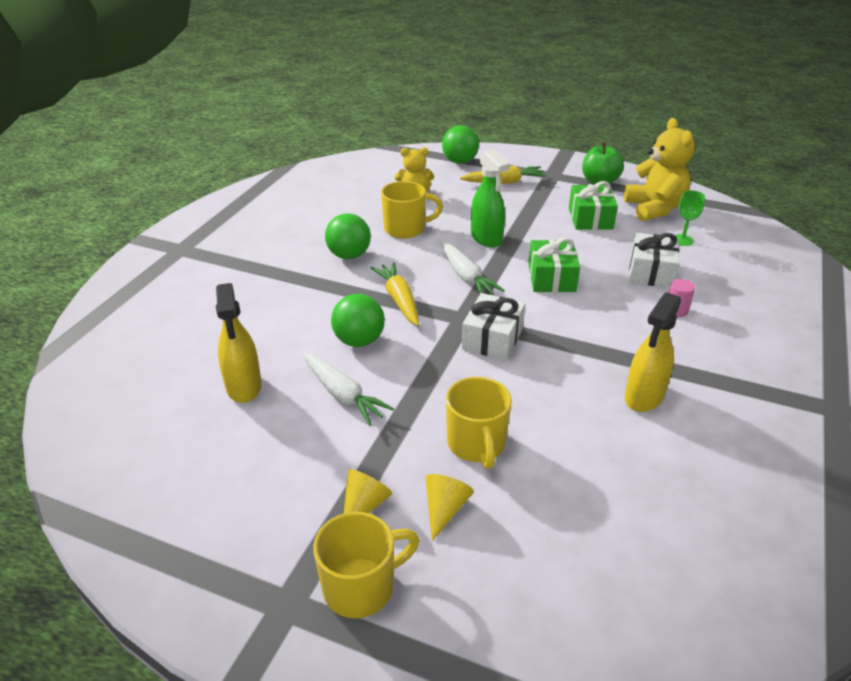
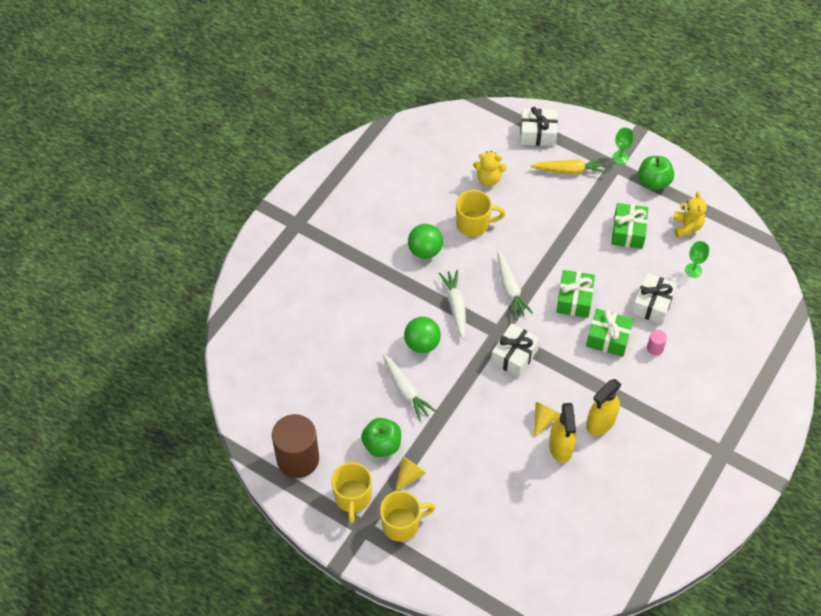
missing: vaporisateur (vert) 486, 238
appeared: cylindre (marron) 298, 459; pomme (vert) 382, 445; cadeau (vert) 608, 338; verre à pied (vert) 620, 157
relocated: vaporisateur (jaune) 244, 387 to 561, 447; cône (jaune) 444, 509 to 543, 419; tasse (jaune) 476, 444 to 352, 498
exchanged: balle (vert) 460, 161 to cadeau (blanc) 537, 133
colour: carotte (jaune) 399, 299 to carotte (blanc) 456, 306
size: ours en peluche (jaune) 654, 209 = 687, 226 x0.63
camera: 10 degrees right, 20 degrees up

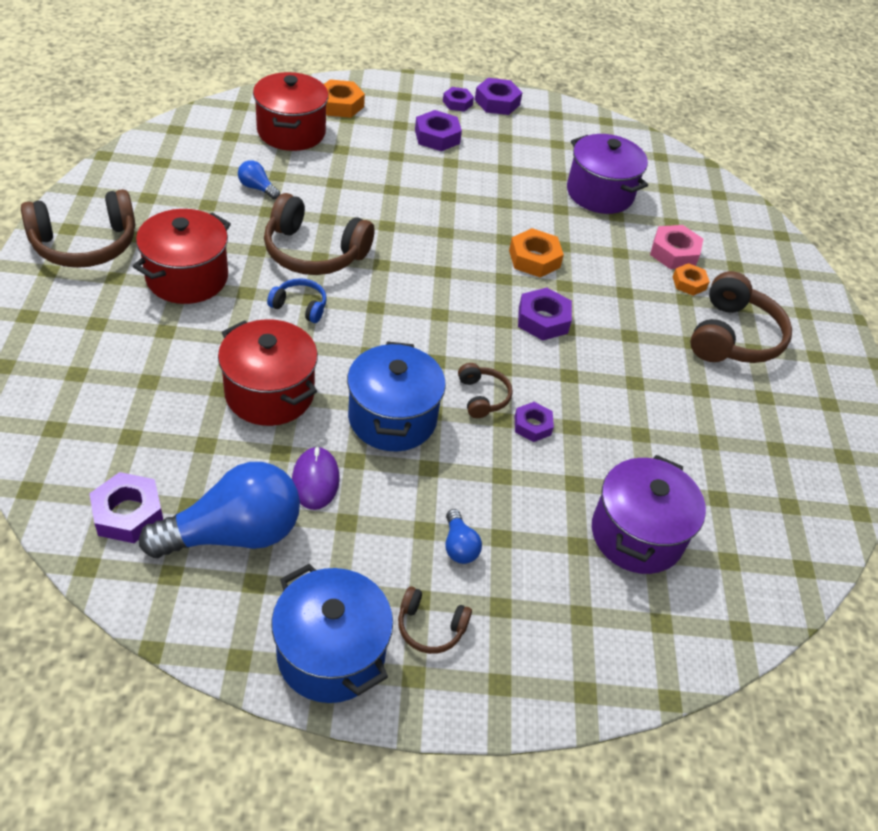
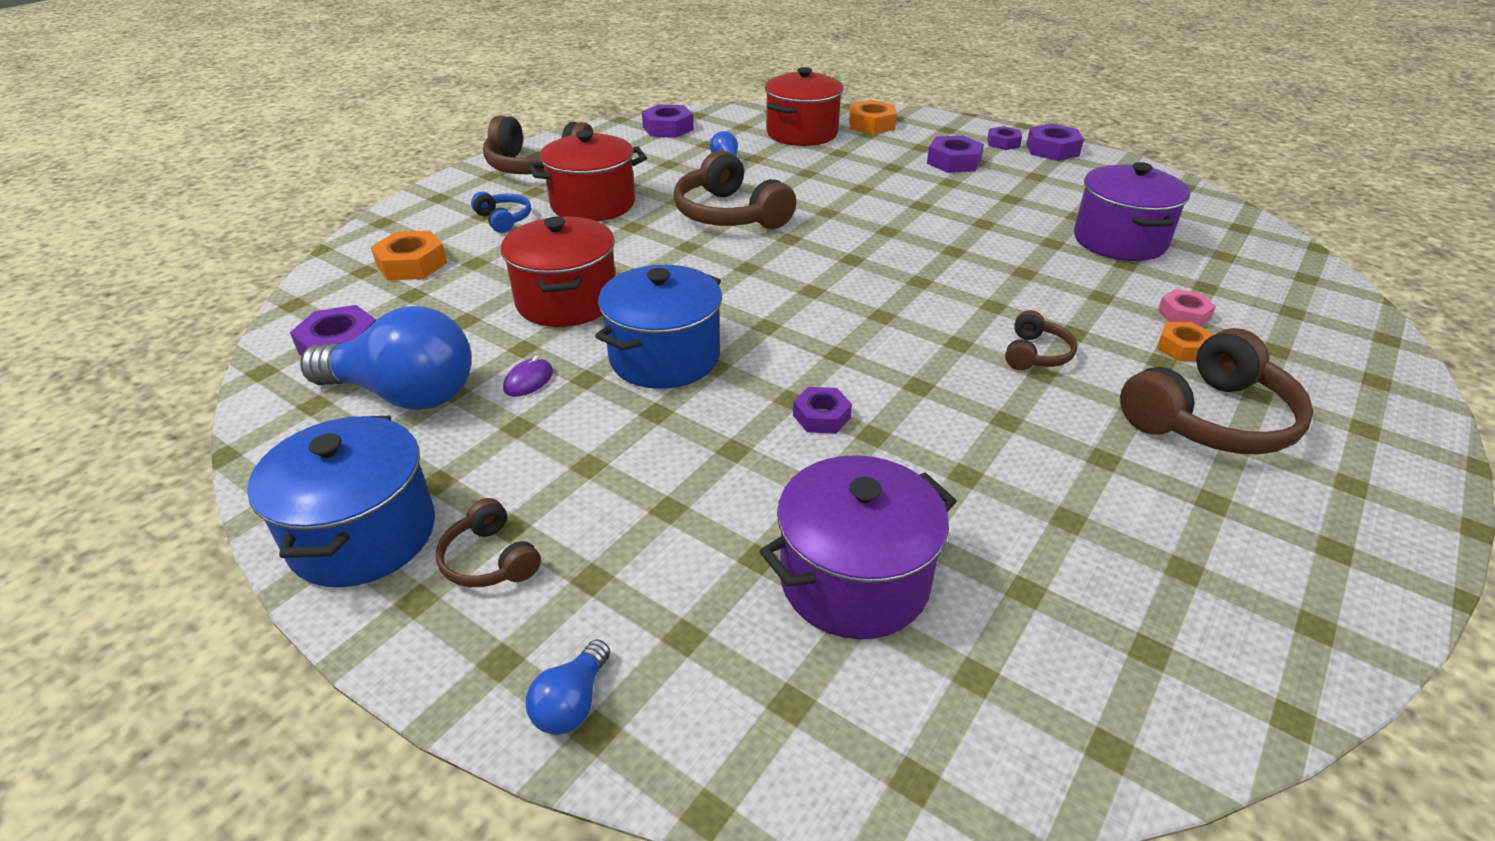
relocated: casque audio (bleu) 300, 306 to 504, 219; ampoule (bleu) 459, 546 to 572, 703; casque audio (marron) 482, 397 to 1035, 354; écrou (orange) 534, 259 to 412, 264; écrou (violet) 543, 320 to 668, 128
size: souris (violet) 315, 480 = 528, 380 x0.66; écrou (rose) 674, 253 = 1183, 314 x0.65
camera: 40 degrees right, 10 degrees down

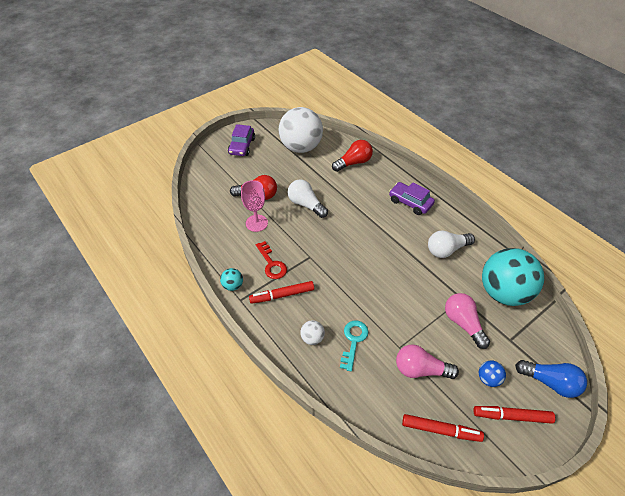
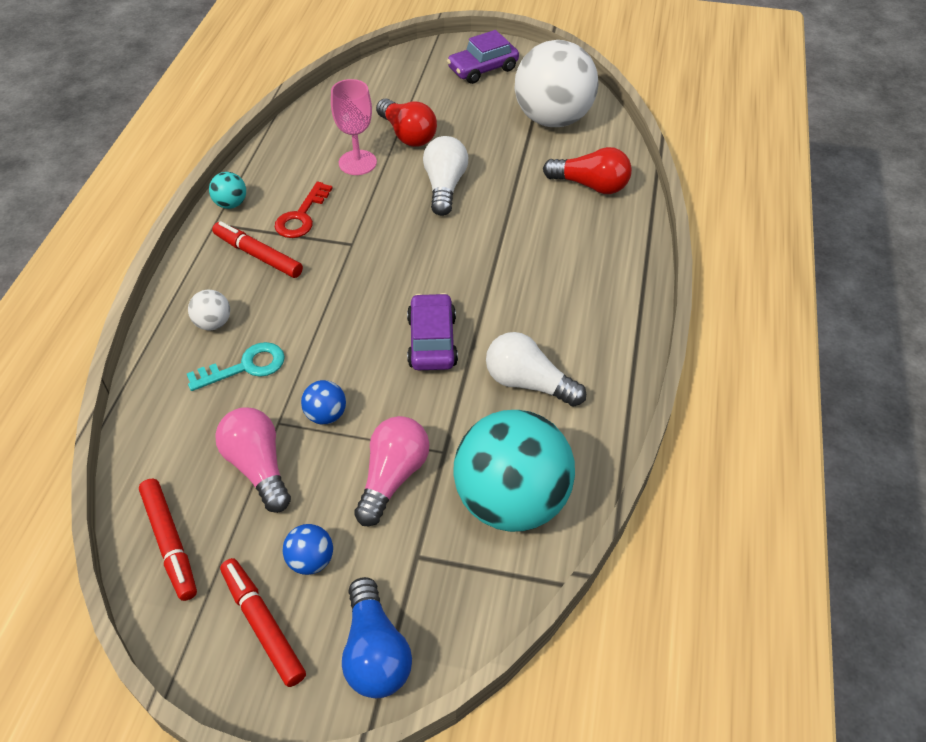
appeared: balle (bleu) 326, 415
relocated: voiture (violet) 410, 202 to 432, 341
camera: 50 degrees right, 0 degrees up

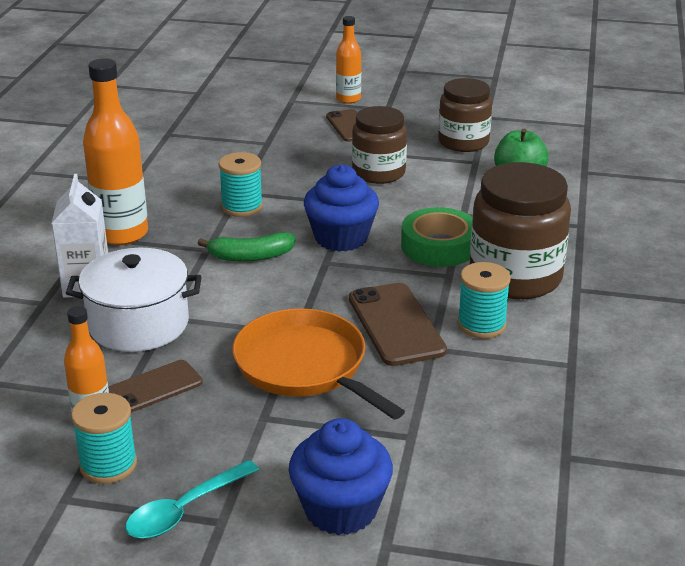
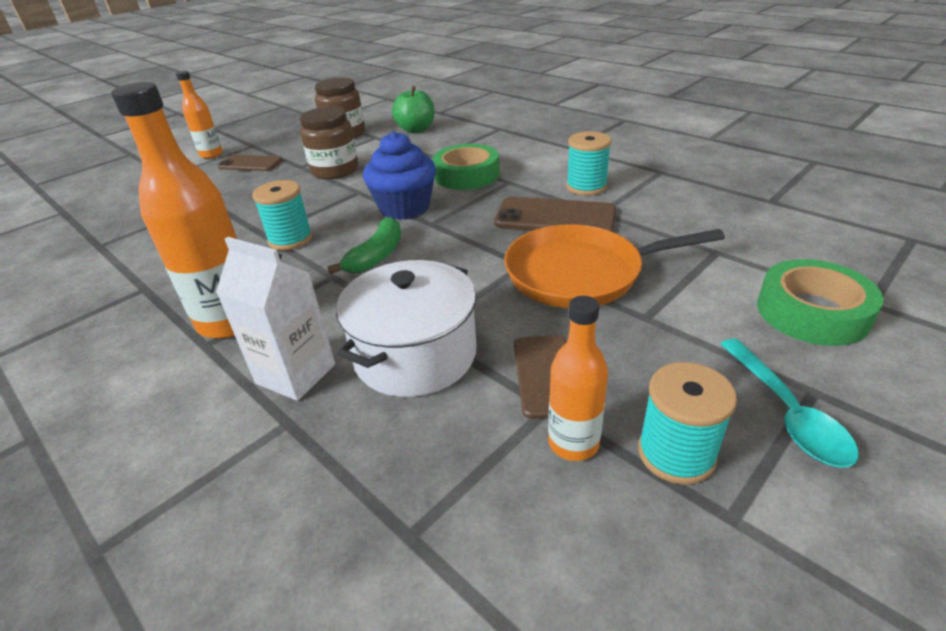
missing: bocal (marron) 515, 277
exchanged: muffin (bleu) 340, 509 to ruban adhésif (vert) 812, 312
camera: 55 degrees left, 5 degrees up

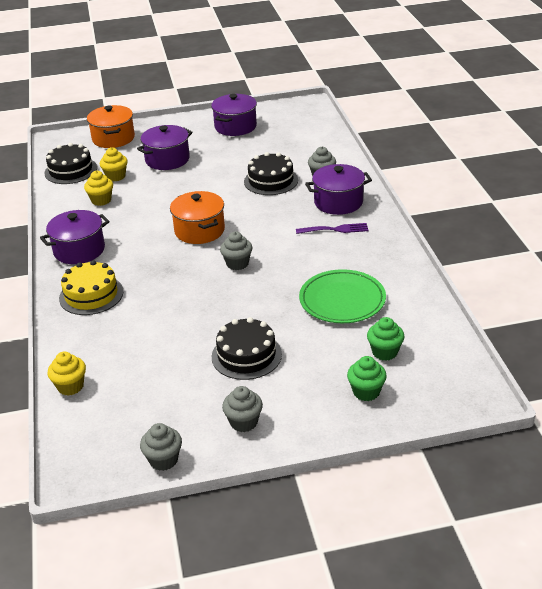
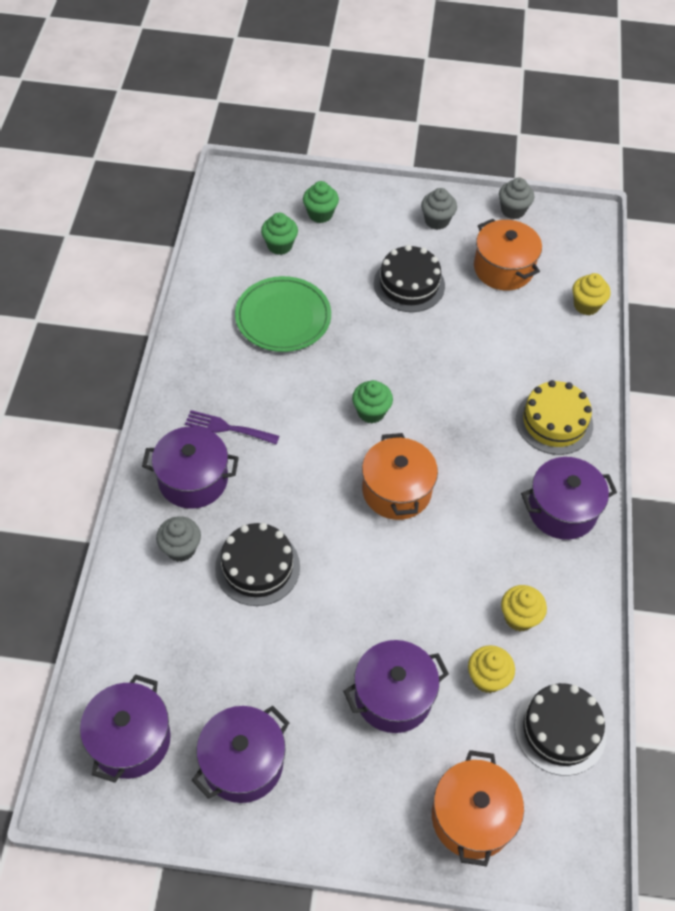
appeared: marmite (violet) 130, 740; marmite (orange) 503, 268
colour: muffin (gris) 237, 264 to muffin (vert) 371, 412
camera: 165 degrees left, 20 degrees up

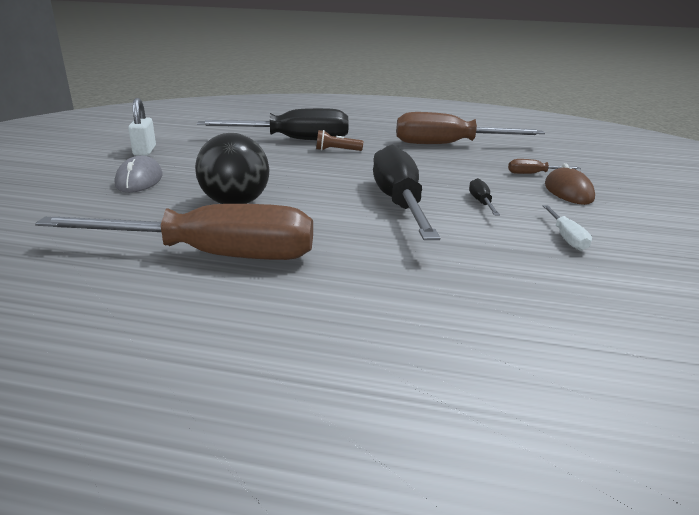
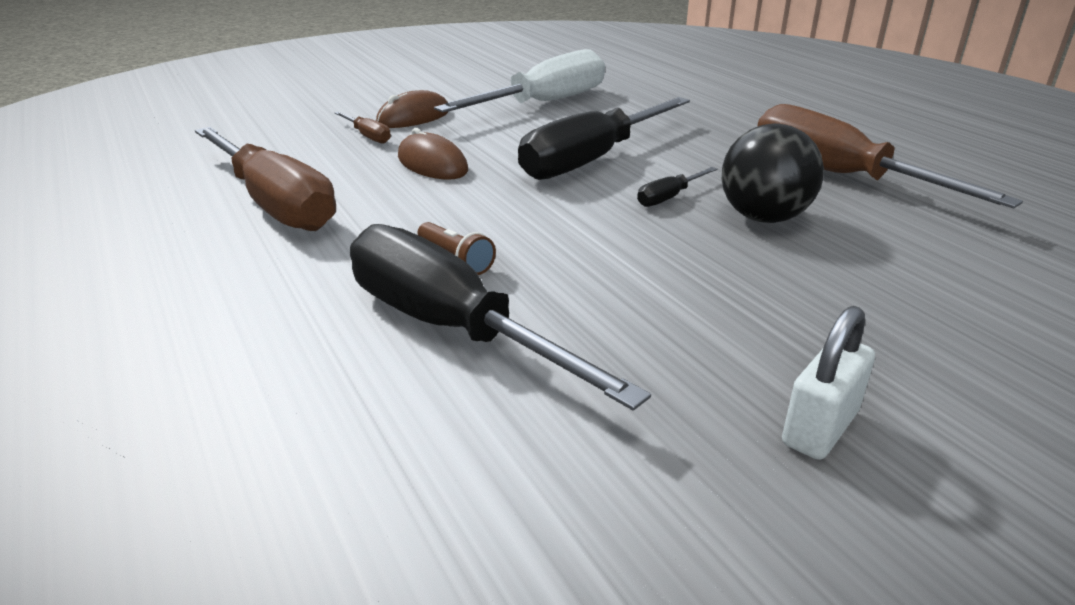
missing: souris (gris) 139, 180
appeared: souris (marron) 432, 164
relocated: tournevis (noir) 481, 203 to 669, 197
size: tournevis (blanc) 566, 238 = 544, 103 x2.43
camera: 130 degrees left, 5 degrees up

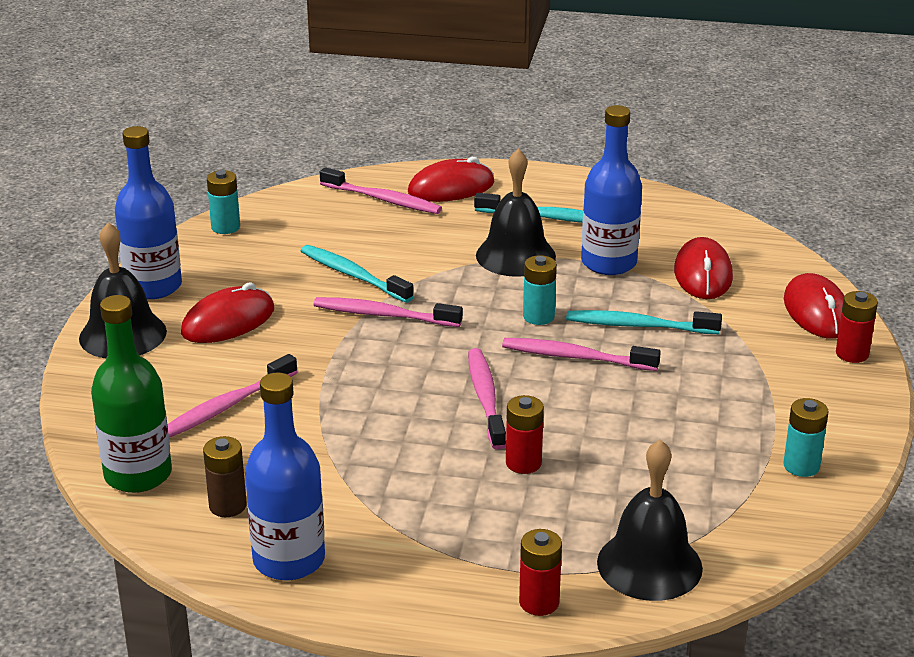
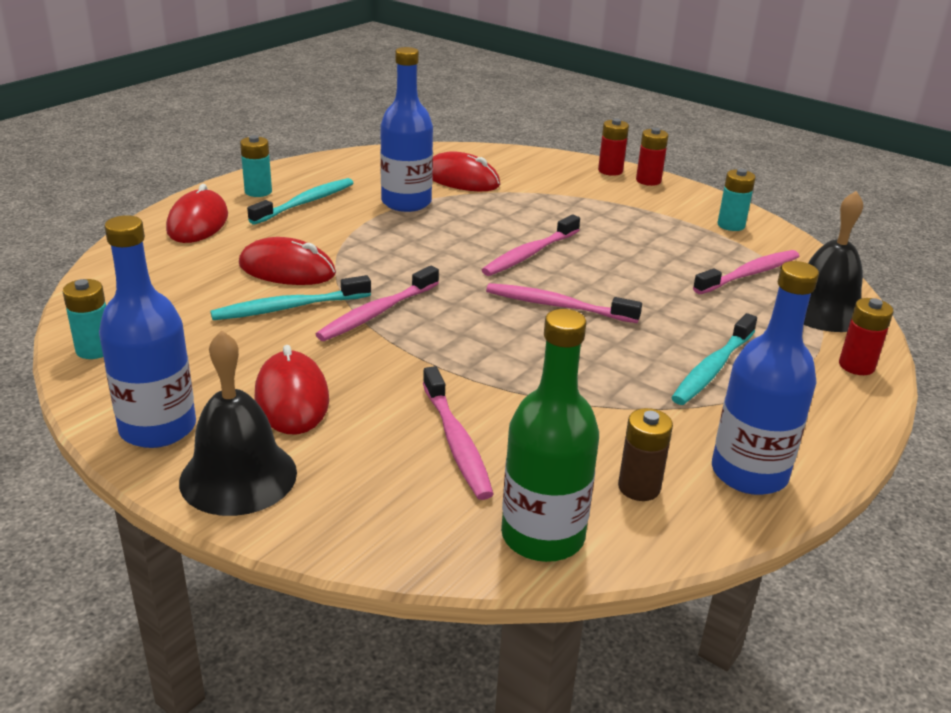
missing: cloche (noir) 515, 255
relocated: brosse à dents (rose) 383, 199 to 749, 274; pile (rouge) 523, 463 to 648, 181; pile (turquoise) 538, 317 to 258, 192; brosse à dents (turquoise) 638, 326 to 712, 368; souris (rouge) 817, 312 to 287, 269
camera: 65 degrees left, 0 degrees up

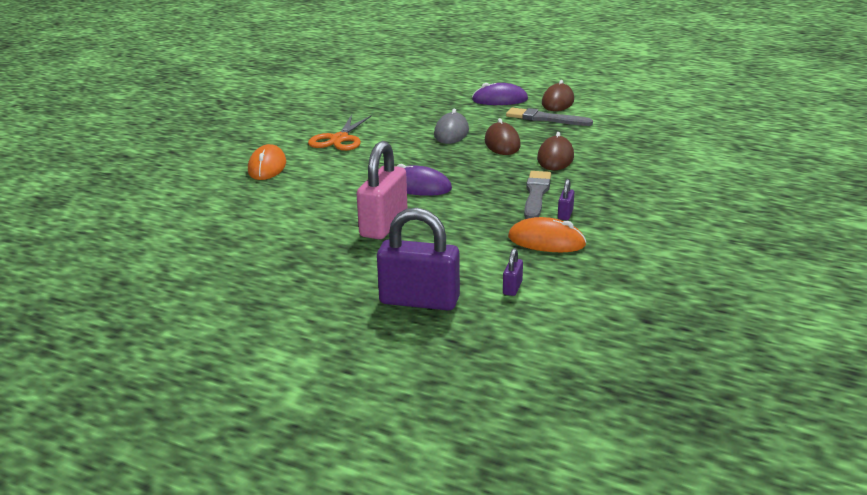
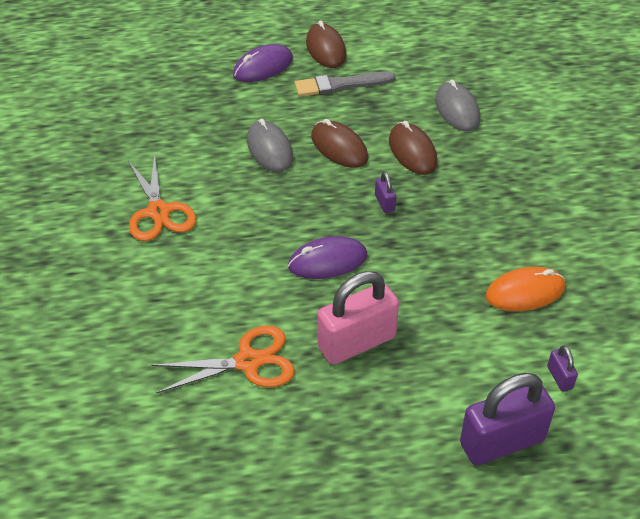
missing: souris (orange) 267, 167; pinceau (gris) 536, 194
appeared: ciseaux (orange) 248, 362; souris (gris) 457, 110
relocated: cadenas (violet) 565, 214 to 384, 203
spun: cadenas (rose) 384, 225 = 356, 342 75 degrees clockwise
camera: 35 degrees left, 20 degrees up

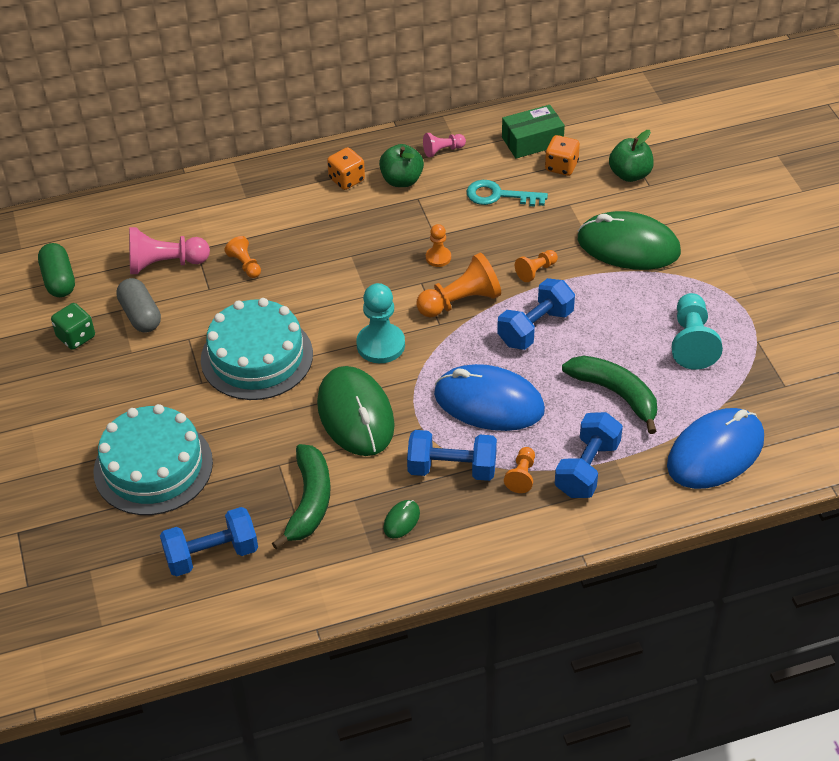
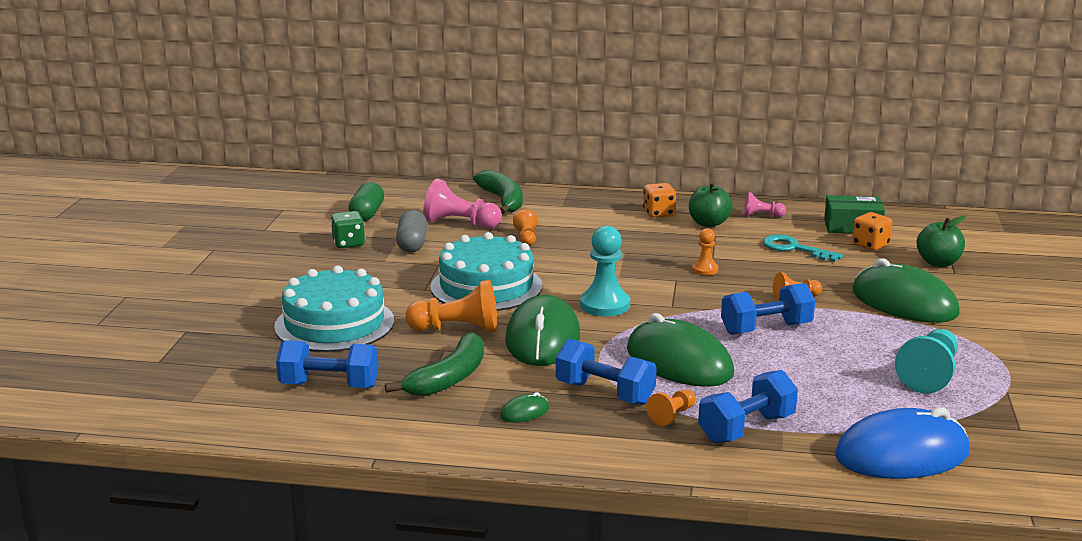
relocated: pion (orange) 460, 301 to 458, 329; banane (vert) 616, 394 to 503, 201
colour: souris (bleu) 489, 402 to souris (vert) 679, 362
camera: 25 degrees right, 25 degrees down

